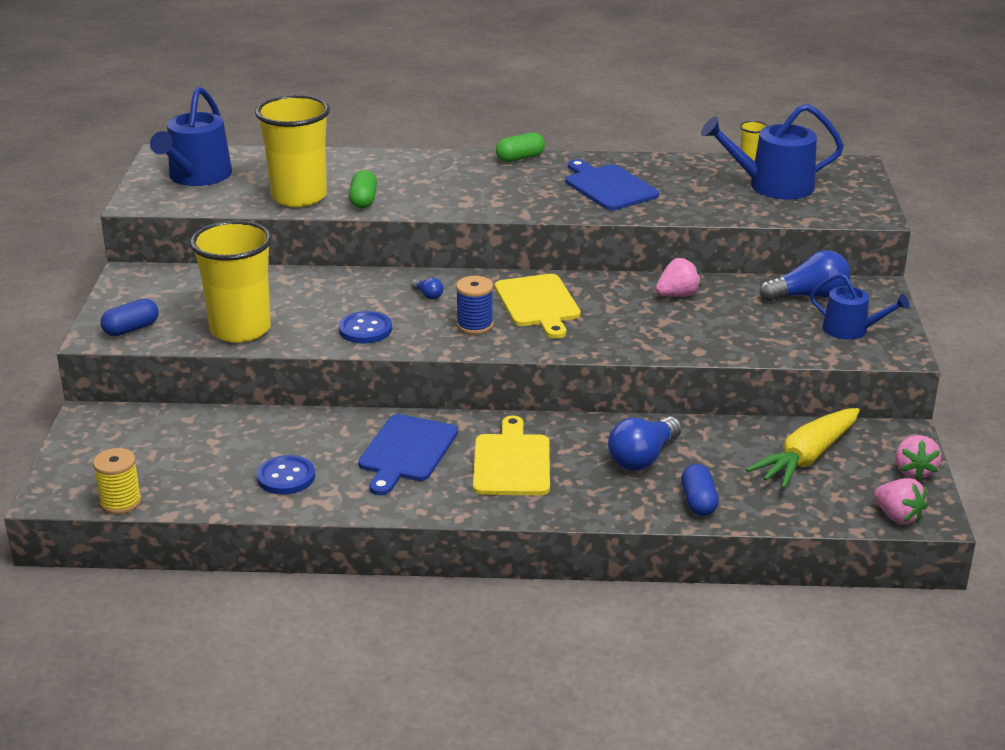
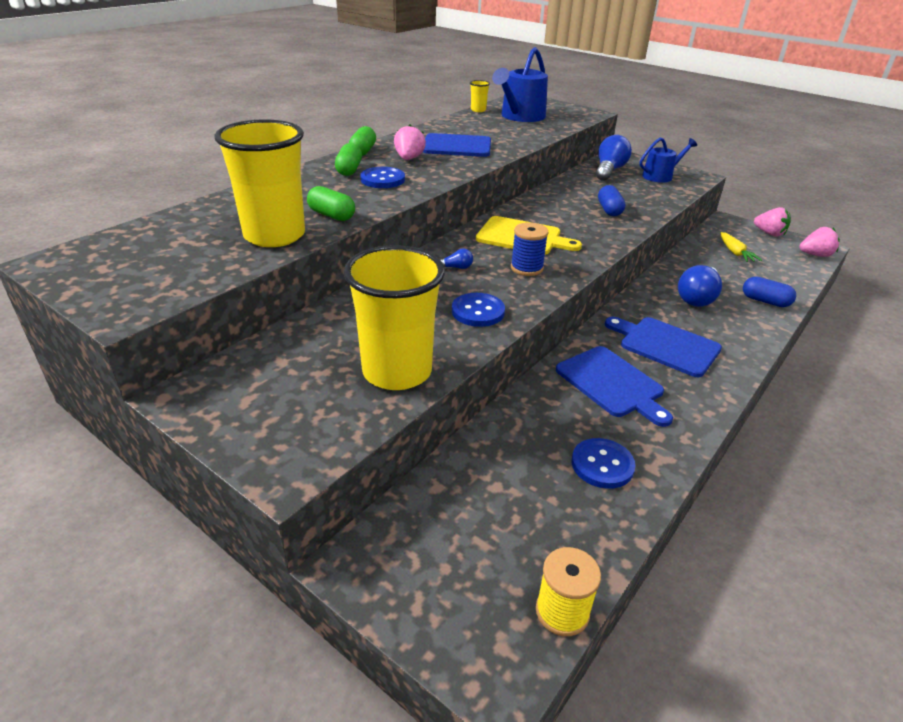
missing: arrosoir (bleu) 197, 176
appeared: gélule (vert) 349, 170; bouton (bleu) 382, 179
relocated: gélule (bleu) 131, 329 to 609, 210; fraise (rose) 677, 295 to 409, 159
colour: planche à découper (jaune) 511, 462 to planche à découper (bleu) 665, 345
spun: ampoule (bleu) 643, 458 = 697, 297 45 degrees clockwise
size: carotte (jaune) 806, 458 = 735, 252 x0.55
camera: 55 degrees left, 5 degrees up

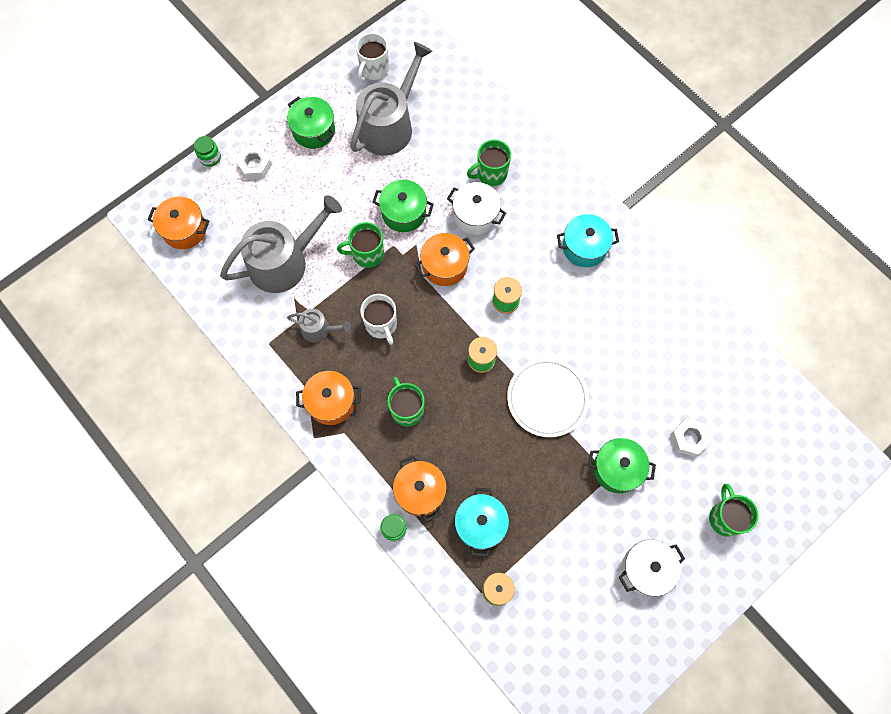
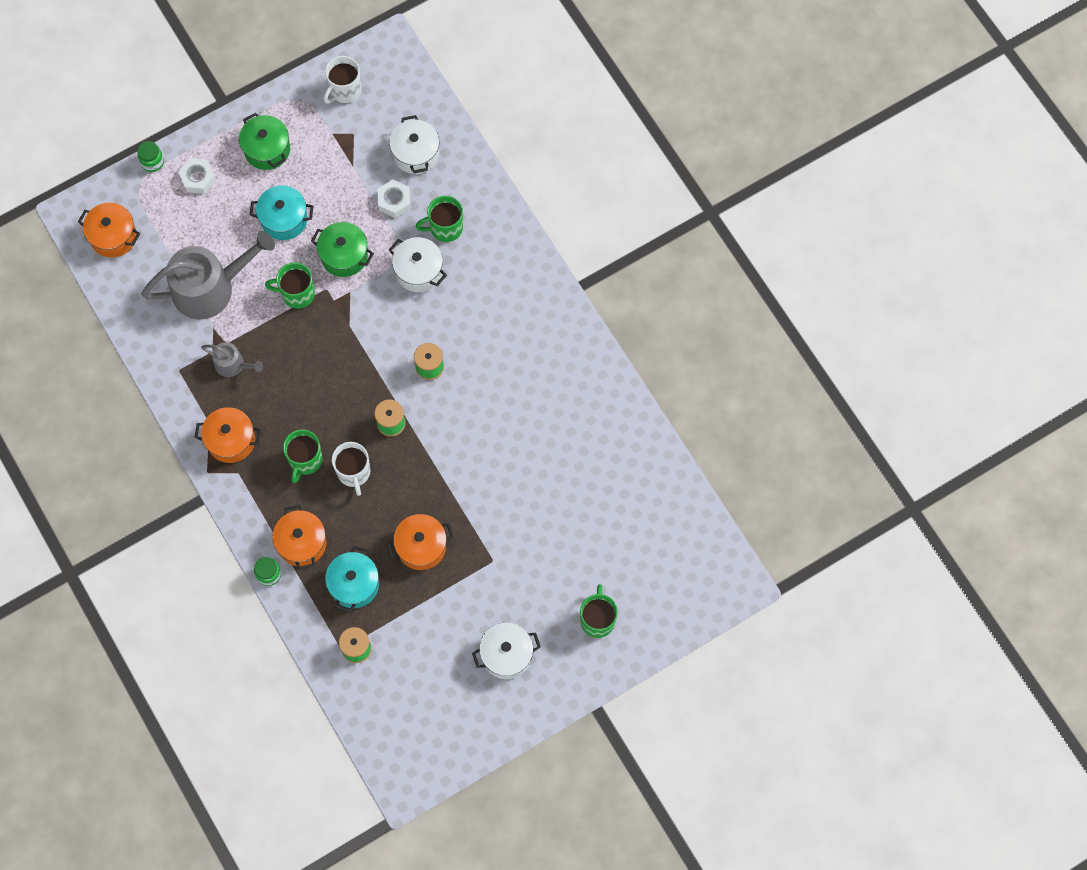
missing: arrosoir (gris) 389, 125; assiette (blanc) 547, 398; marmite (vert) 617, 469
appeared: marmite (blanc) 416, 153
relocated: tasse (blanc) 381, 325 to 354, 472; marmite (orange) 444, 266 to 421, 546; marmite (turquoise) 584, 247 to 284, 219; écrou (blanc) 688, 439 to 394, 201
spun: tasse (vert) 407, 409 = 305, 460 150 degrees counterclockwise
camera: 10 degrees right, 0 degrees up

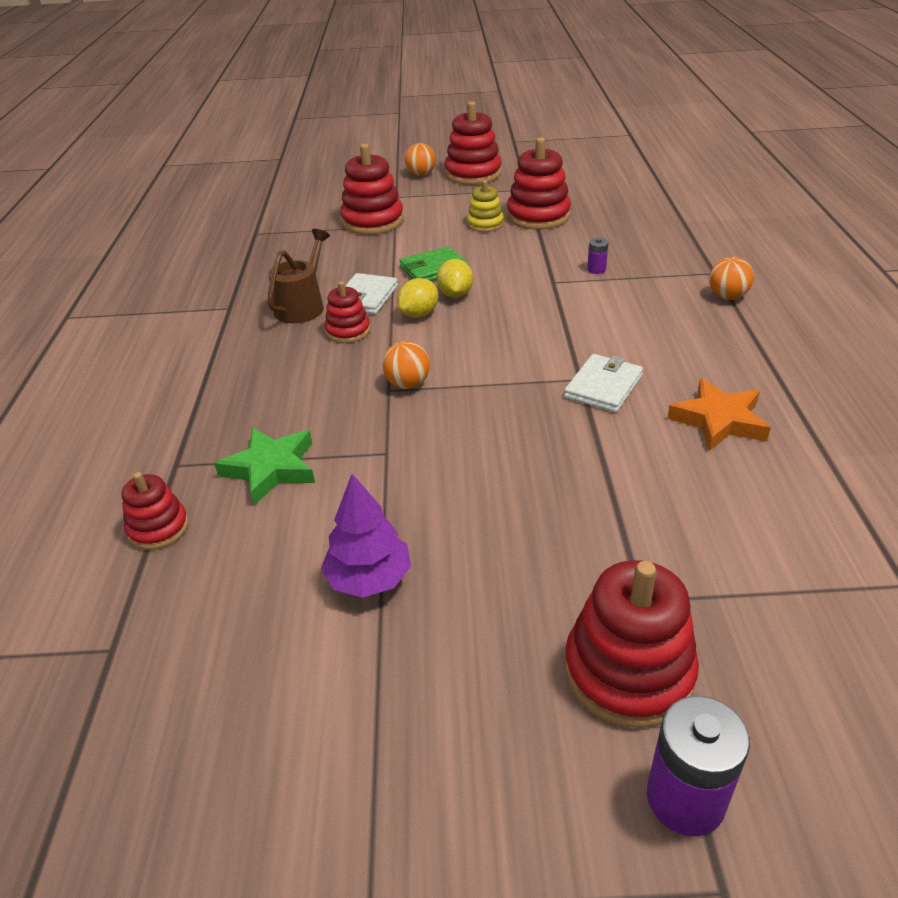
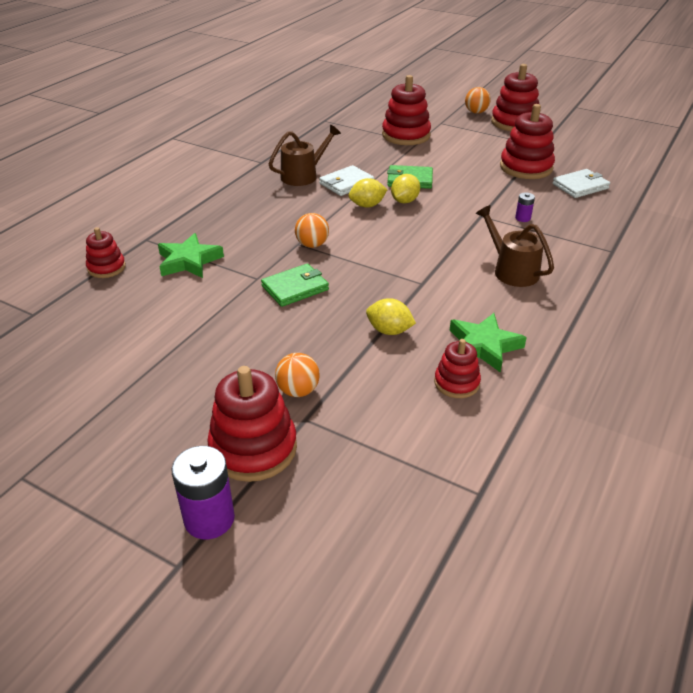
missing: arbre (violet) 369, 579; jouet à empiler (jaune) 485, 224
appeared: portefeuille (vert) 295, 288; citron (jaune) 389, 331; arrosoir (marron) 512, 270
relocated: jouet à empiler (rouge) 348, 331 to 456, 383; portefeuille (blanc) 603, 386 to 580, 186; balle (orange) 727, 297 to 298, 391
colour: étoile (orange) 719, 420 to étoile (vert) 483, 346
camera: 30 degrees right, 0 degrees up

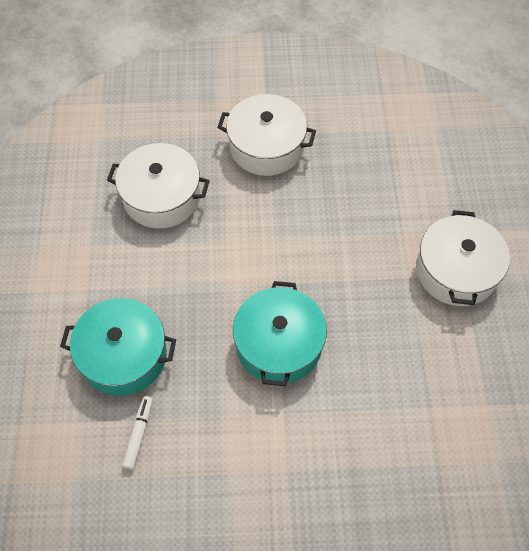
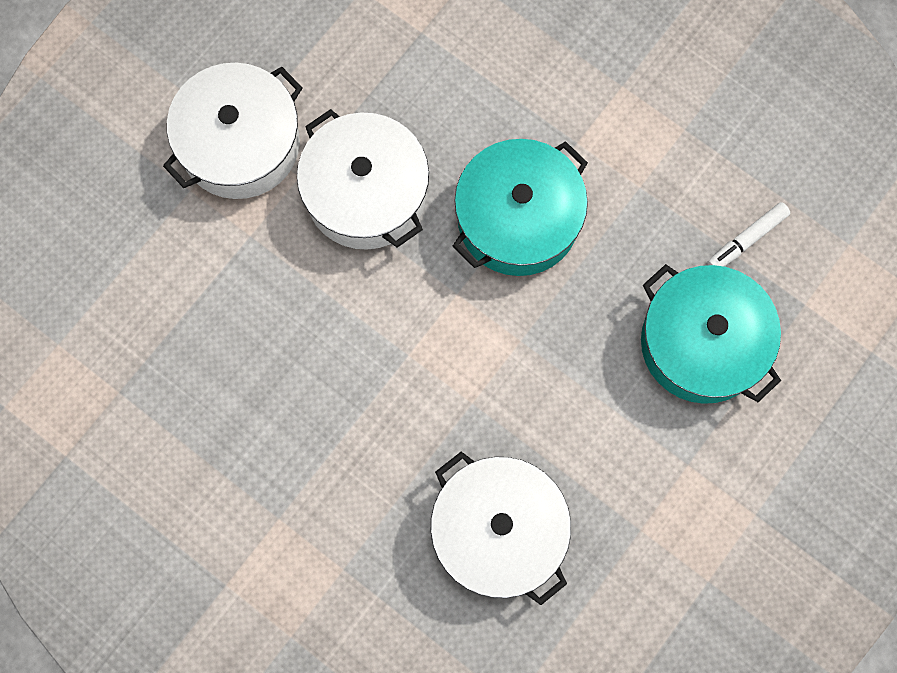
relocated: marmite (blanc) 266, 147 to 366, 193
camera: 140 degrees left, 15 degrees up

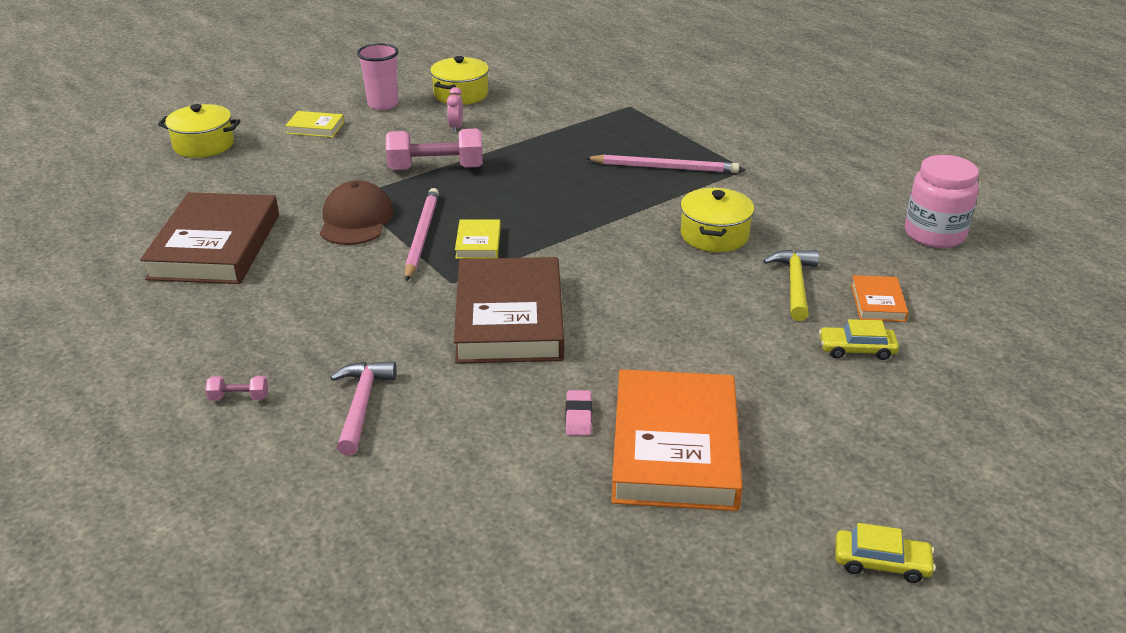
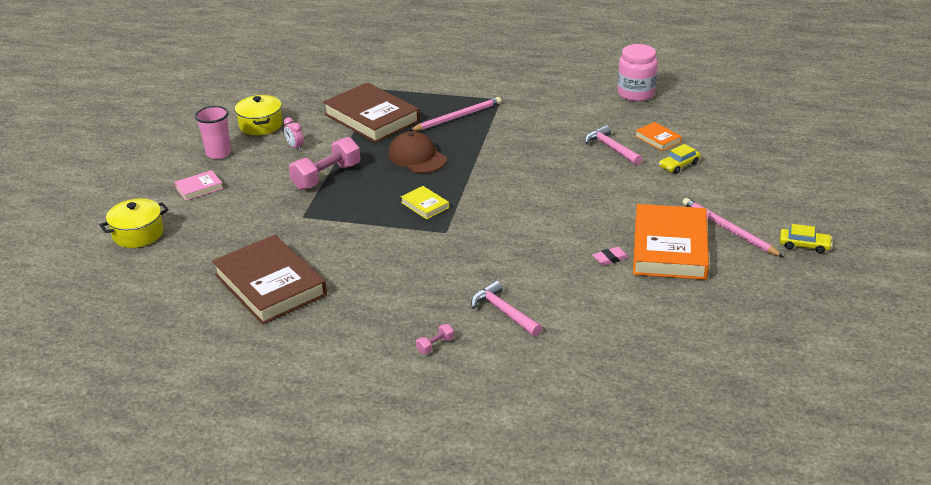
missing: marmite (jaune) 714, 235
relocated: casquette (marron) 356, 220 to 417, 157; crayon (rose) 421, 236 to 729, 230; livre (marron) 509, 318 to 371, 118
colour: livre (jaune) 315, 128 to livre (rose) 199, 188; marteau (jaune) 795, 284 to marteau (rose) 611, 148
spun: gomme (rose) 578, 416 = 610, 258 75 degrees counterclockwise; livre (orange) 674, 447 = 669, 248 45 degrees clockwise; voiture (jaune) 881, 563 = 804, 245 45 degrees clockwise
camera: 40 degrees left, 0 degrees up

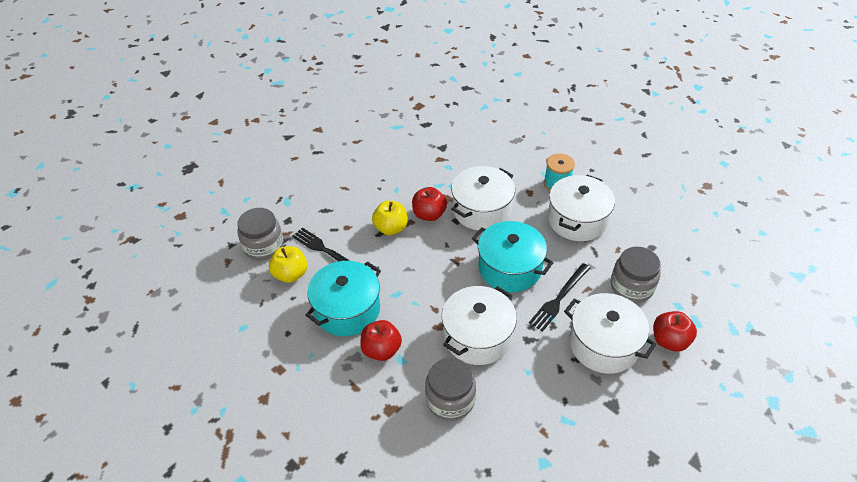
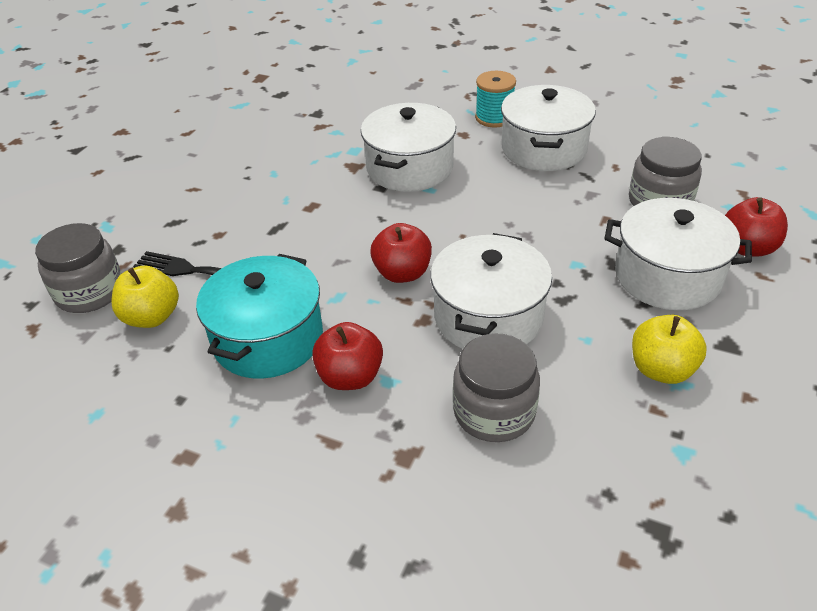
missing: marmite (turquoise) 509, 268; fourchette (noir) 559, 298
relocated: pomme (jaune) 391, 228 to 661, 369; pomme (rouge) 429, 214 to 402, 273
camera: 20 degrees left, 5 degrees down

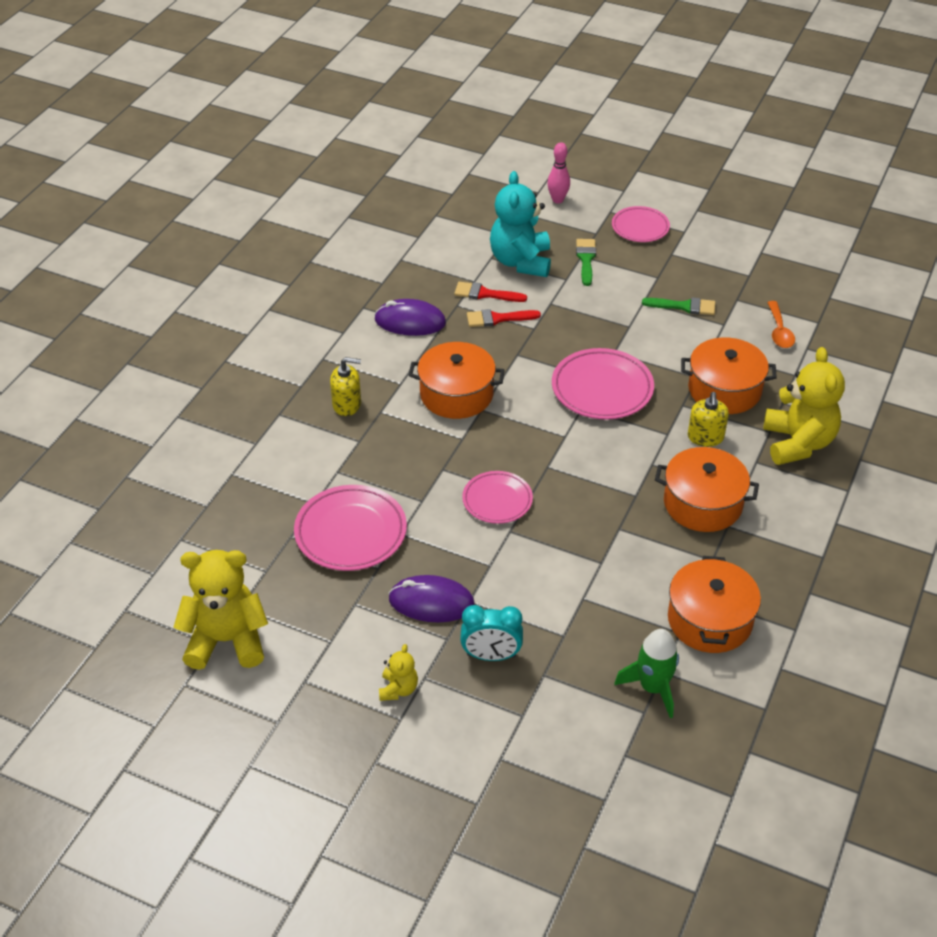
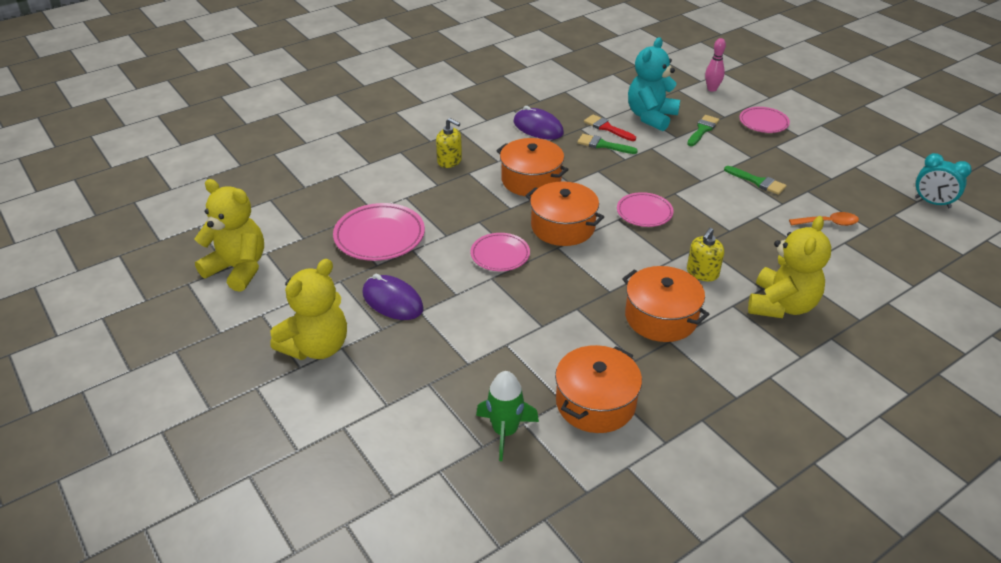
relocated: réveil (turquoise) 491, 655 to 932, 203; marmite (orange) 724, 390 to 563, 227
colour: pinceau (rouge) 498, 318 to pinceau (vert) 603, 145
spun: cuillère (orange) 779, 331 = 828, 223 120 degrees counterclockwise
size: ours en peluche (jaune) 398, 689 = 317, 347 x2.10; assiette (rose) 602, 389 = 644, 213 x0.64
camera: 30 degrees right, 5 degrees down

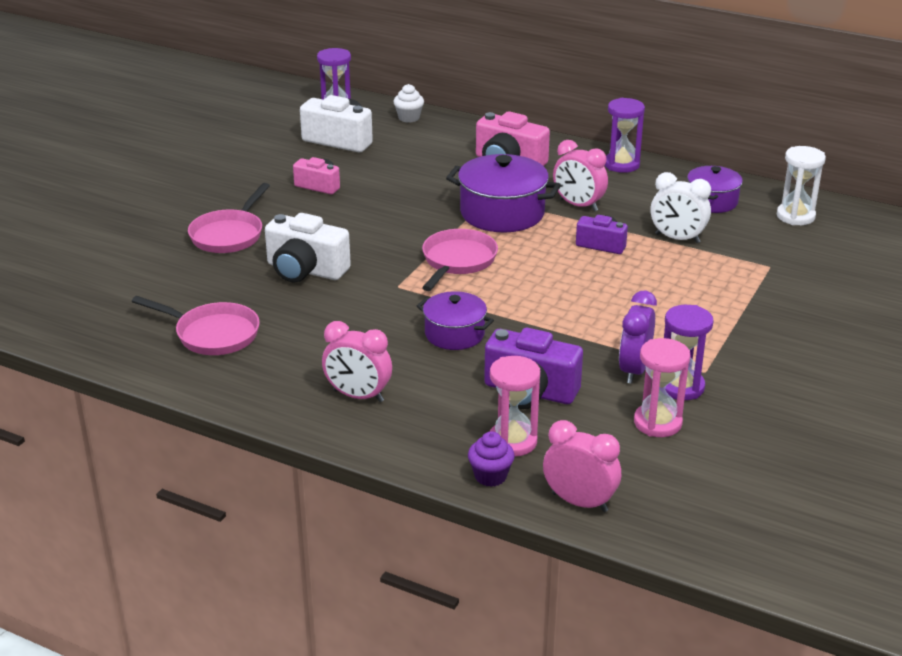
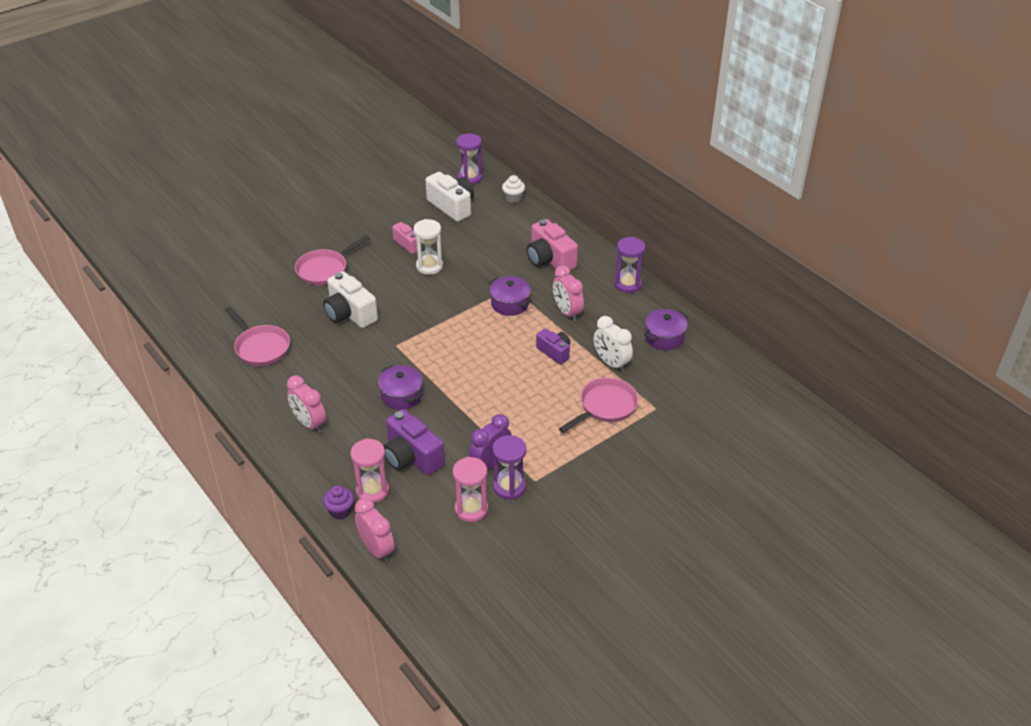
relocated: poêle (rose) 457, 261 to 605, 407; sablier (blanc) 795, 216 to 429, 266
size: marmite (violet) 502, 213 = 510, 304 x0.62
camera: 25 degrees right, 10 degrees up

